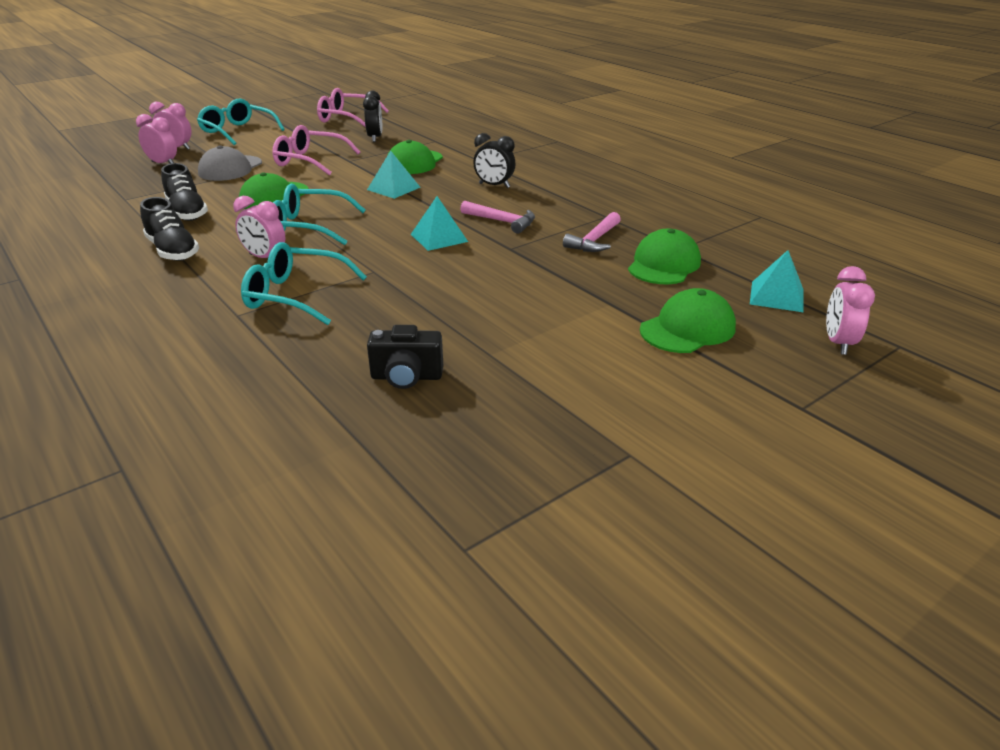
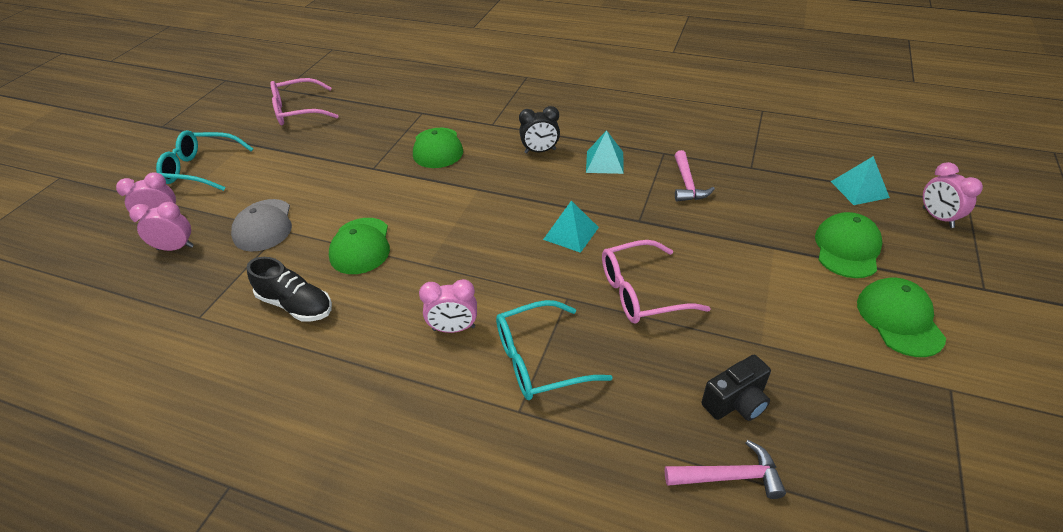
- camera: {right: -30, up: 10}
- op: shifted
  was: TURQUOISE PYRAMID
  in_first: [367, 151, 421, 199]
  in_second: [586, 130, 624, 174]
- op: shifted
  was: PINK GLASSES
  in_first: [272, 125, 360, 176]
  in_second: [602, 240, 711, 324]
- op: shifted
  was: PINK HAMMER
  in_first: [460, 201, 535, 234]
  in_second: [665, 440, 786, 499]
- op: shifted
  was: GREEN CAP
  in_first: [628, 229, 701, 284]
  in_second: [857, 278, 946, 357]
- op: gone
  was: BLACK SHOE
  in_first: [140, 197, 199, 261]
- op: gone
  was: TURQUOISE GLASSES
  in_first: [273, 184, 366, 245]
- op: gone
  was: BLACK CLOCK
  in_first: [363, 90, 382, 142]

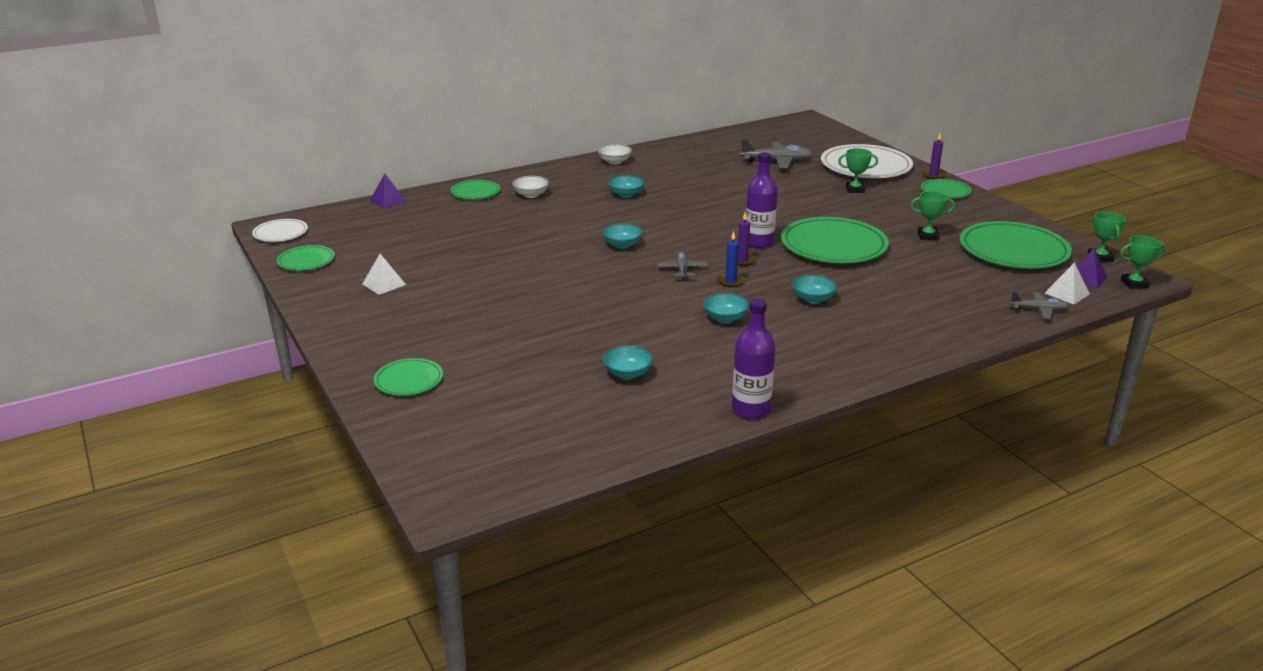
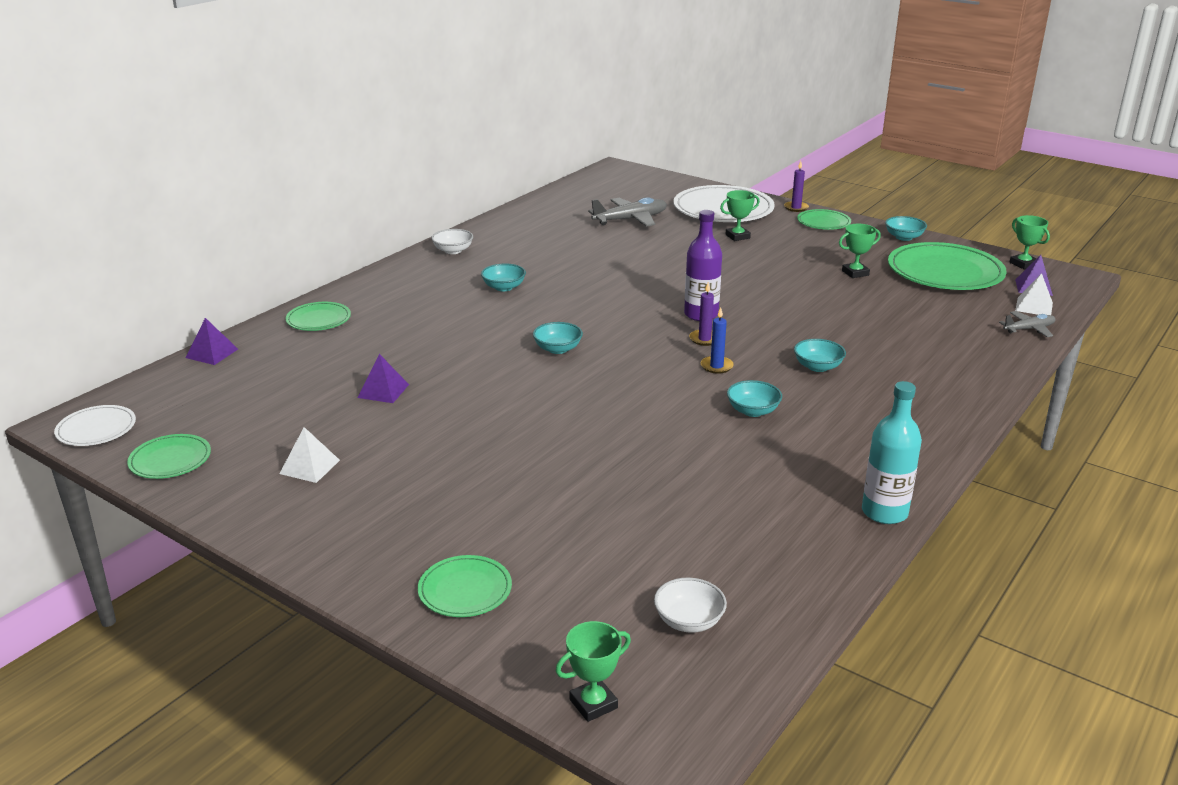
- camera: {right: -25, up: 0}
- op: new
  now: PURPLE PYRAMID
  in_second: [358, 354, 409, 403]
- op: shifted
  was: GREEN TROPHY
  in_first: [1120, 235, 1166, 289]
  in_second: [555, 621, 631, 722]
- op: shifted
  was: WHITE BOWL
  in_first: [512, 176, 549, 198]
  in_second: [654, 578, 727, 633]
- op: repainted
  was: PURPLE BOTTLE
  now: TURQUOISE BOTTLE
  in_first: [732, 299, 775, 419]
  in_second: [862, 381, 922, 524]
- op: shifted
  was: TURQUOISE BOWL
  in_first: [603, 345, 653, 379]
  in_second: [885, 216, 927, 241]
- op: gone
  was: GREY PLANE
  in_first: [657, 251, 708, 279]
- op: gone
  was: GREEN PLATE
  in_first: [781, 217, 889, 263]

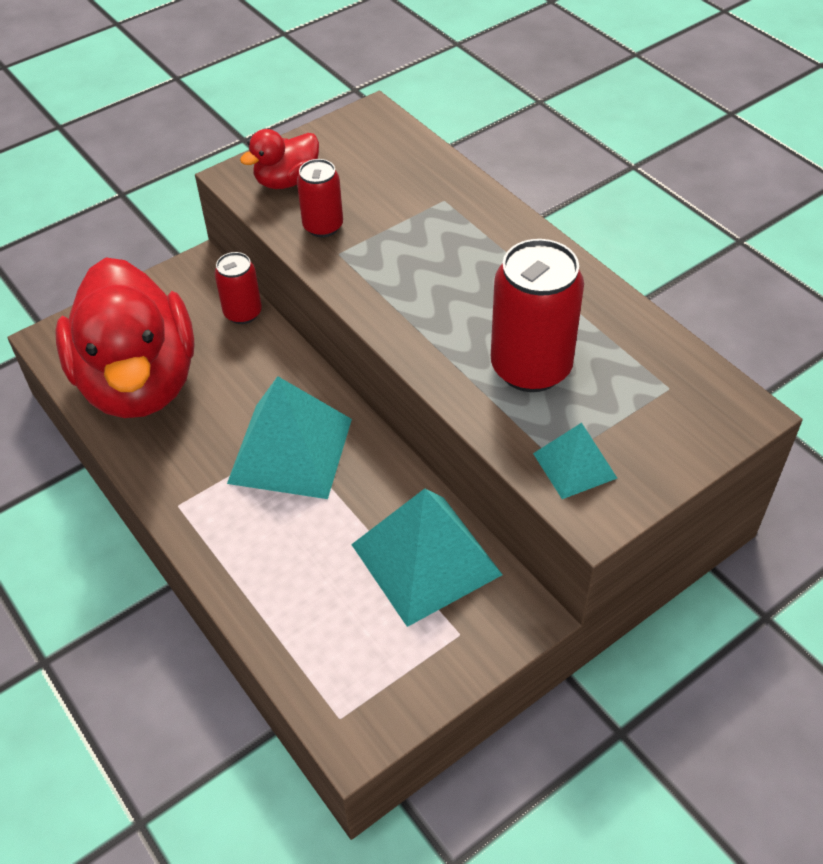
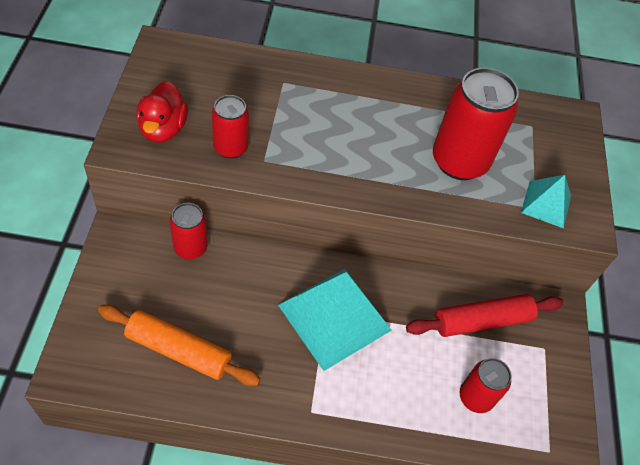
- camera: {right: -55, up: 5}
- op: swapped
  was: RED DUCK
  now: ORANGE ROLLING PIN
  in_first: [55, 258, 195, 418]
  in_second: [98, 305, 261, 386]
- op: swapped
  was: TURQUOISE PYRAMID
  now: RED ROLLING PIN
  in_first: [351, 488, 503, 627]
  in_second: [406, 294, 564, 337]
- op: new
  now: RED CAN
  in_second: [459, 358, 512, 413]

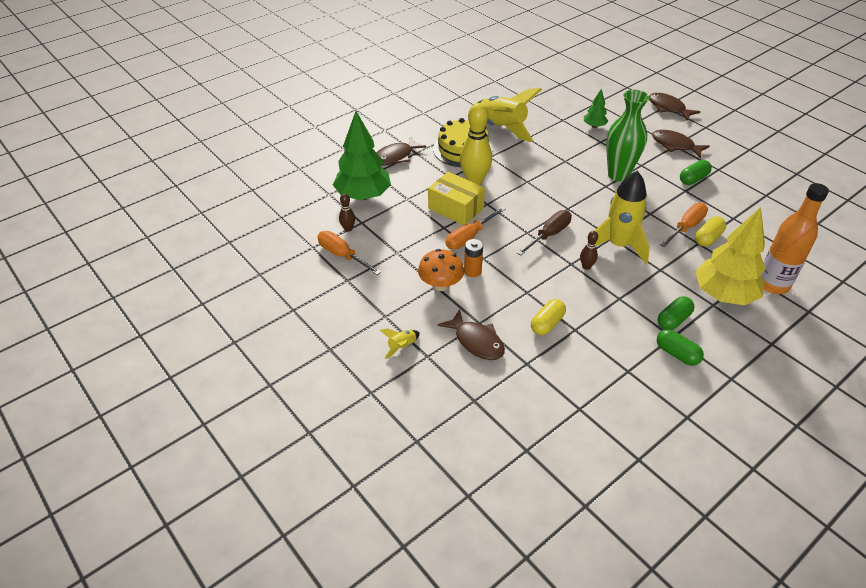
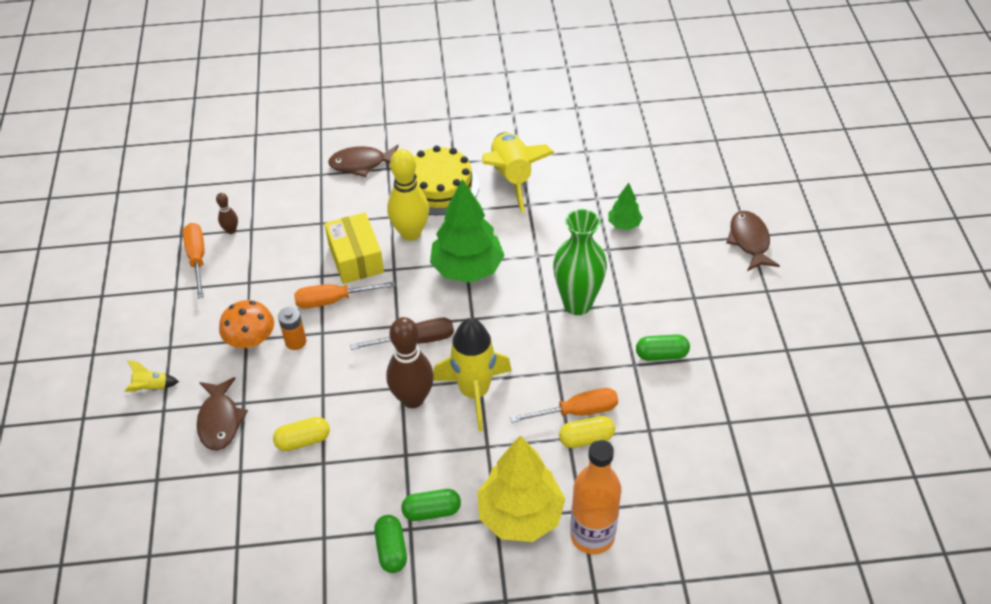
- camera: {right: 35, up: 5}
- op: scaled
  was: BROWN BOWLING PIN
  in_first: [580, 231, 598, 270]
  in_second: [386, 317, 434, 408]
  ratio: 2.13
- op: shifted
  was: GREEN TREE
  in_first: [333, 111, 391, 200]
  in_second: [430, 179, 504, 283]
- op: gone
  was: BROWN FISH
  in_first: [652, 130, 710, 158]

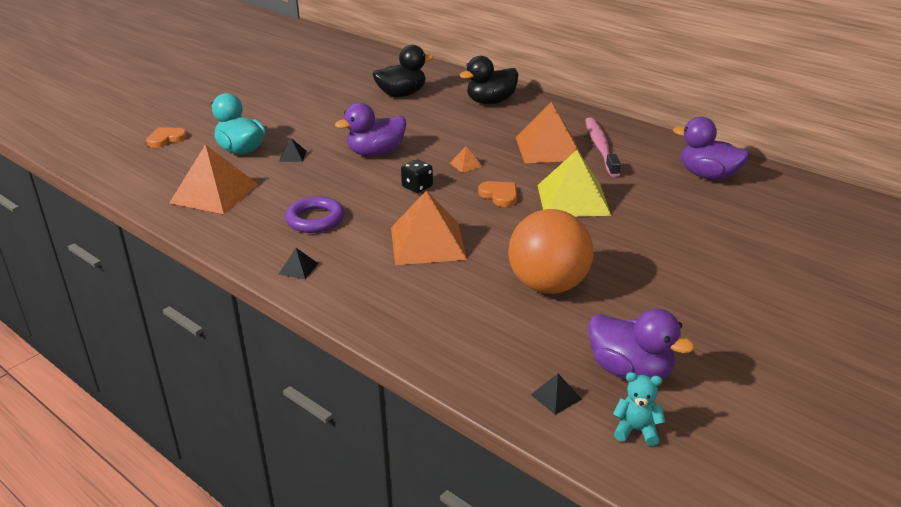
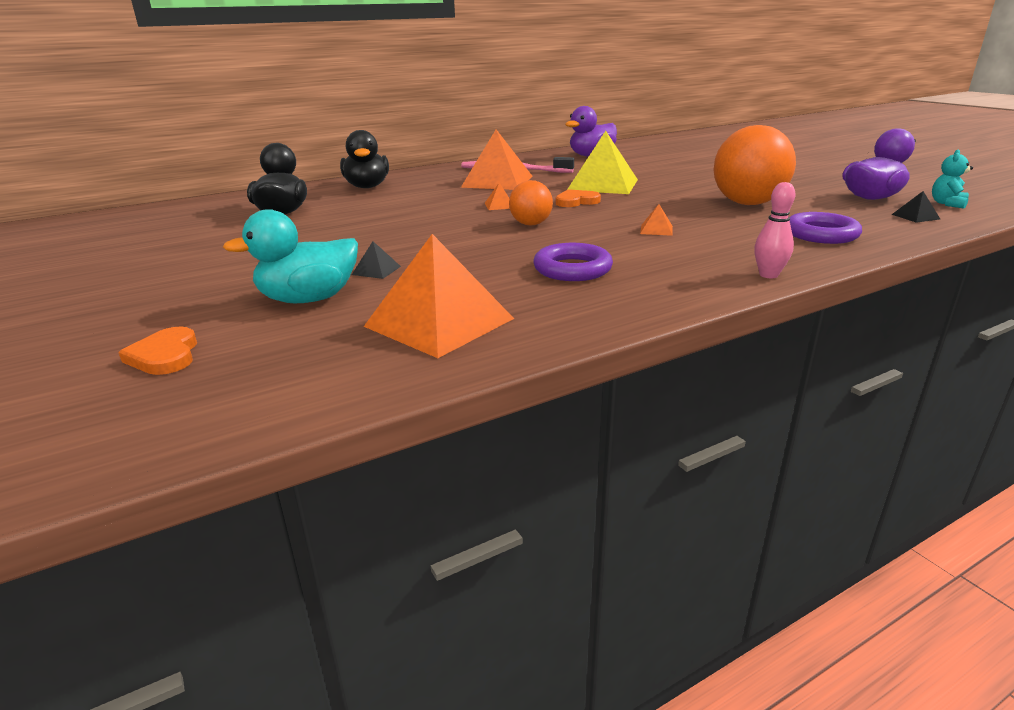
- camera: {right: -70, up: -5}
- op: swapped
  was: BLACK DICE
  now: ORANGE BALL
  in_first: [401, 159, 433, 193]
  in_second: [509, 180, 553, 226]
- op: scaled
  was: ORANGE PYRAMID
  in_first: [391, 191, 467, 265]
  in_second: [640, 204, 673, 236]
  ratio: 0.41
- op: new
  now: PINK BOWLING PIN
  in_second: [754, 182, 796, 278]
- op: new
  now: PURPLE RING
  in_second: [789, 212, 862, 244]
- op: gone
  was: BLACK PYRAMID
  in_first: [279, 248, 318, 279]
- op: gone
  was: PURPLE DUCK
  in_first: [335, 103, 407, 156]

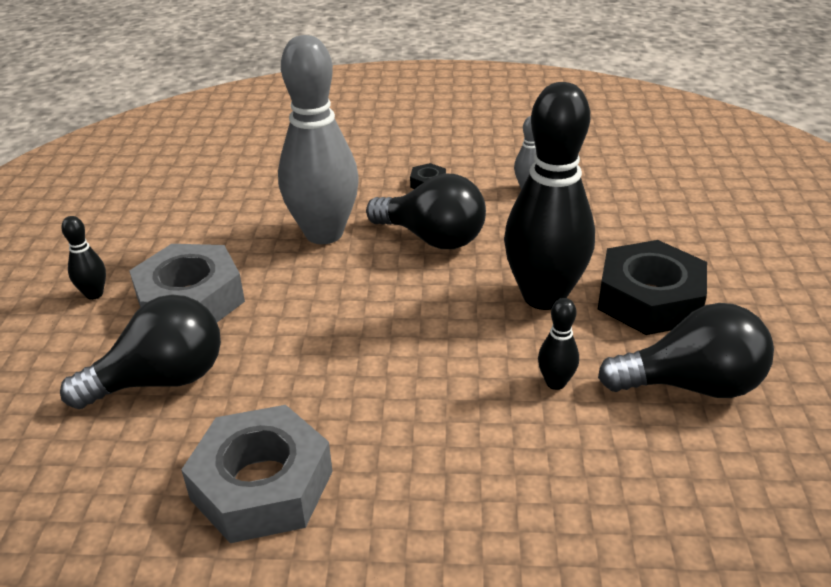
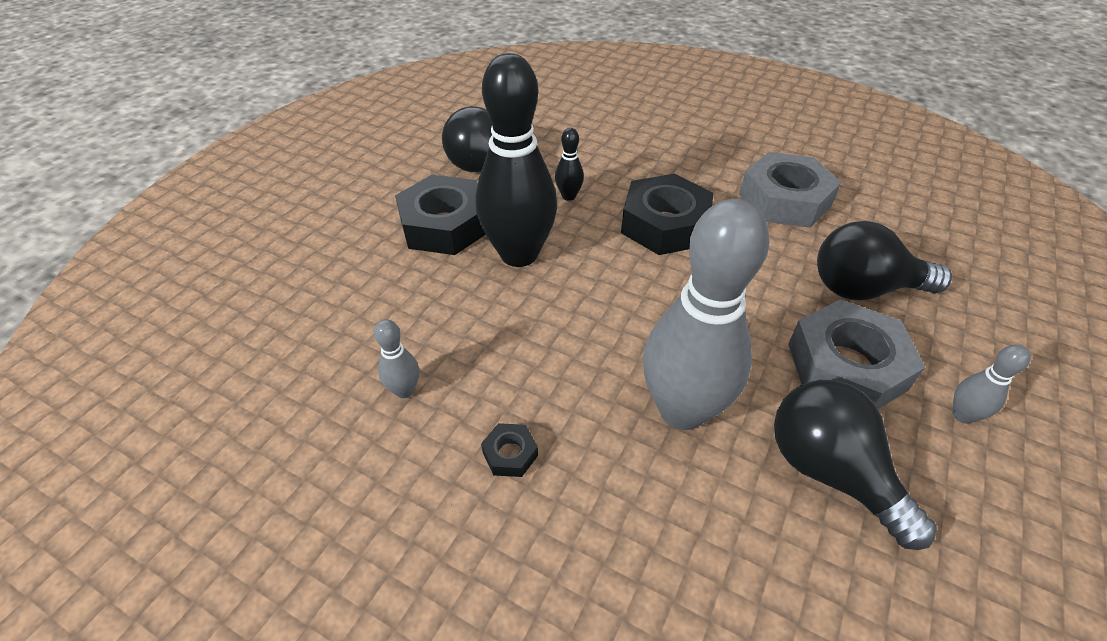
- camera: {right: -155, up: 10}
- op: new
  now: BLACK NUT
  in_second: [621, 174, 714, 255]
- op: shifted
  was: BLACK LIGHT BULB
  in_first: [366, 173, 486, 249]
  in_second: [774, 380, 937, 550]
- op: repainted
  was: BLACK BOWLING PIN
  now: GREY BOWLING PIN
  in_first: [61, 216, 106, 300]
  in_second: [952, 345, 1030, 424]

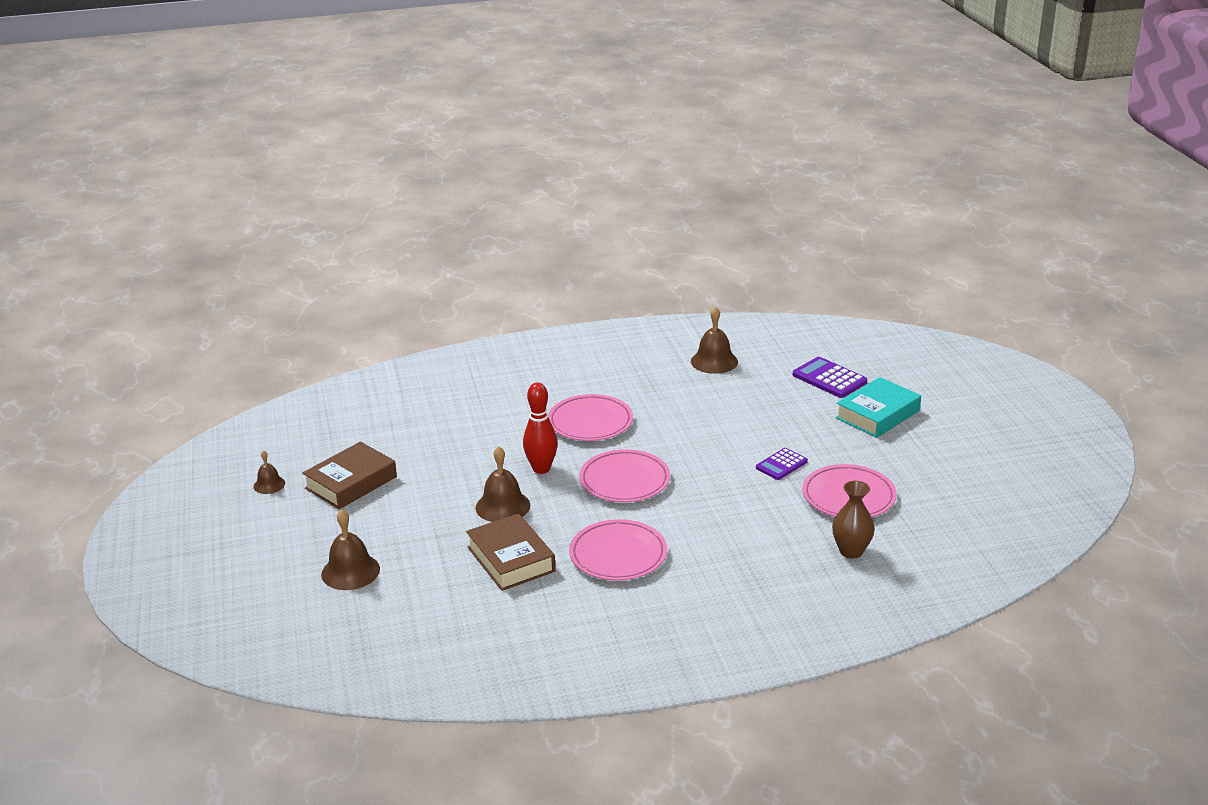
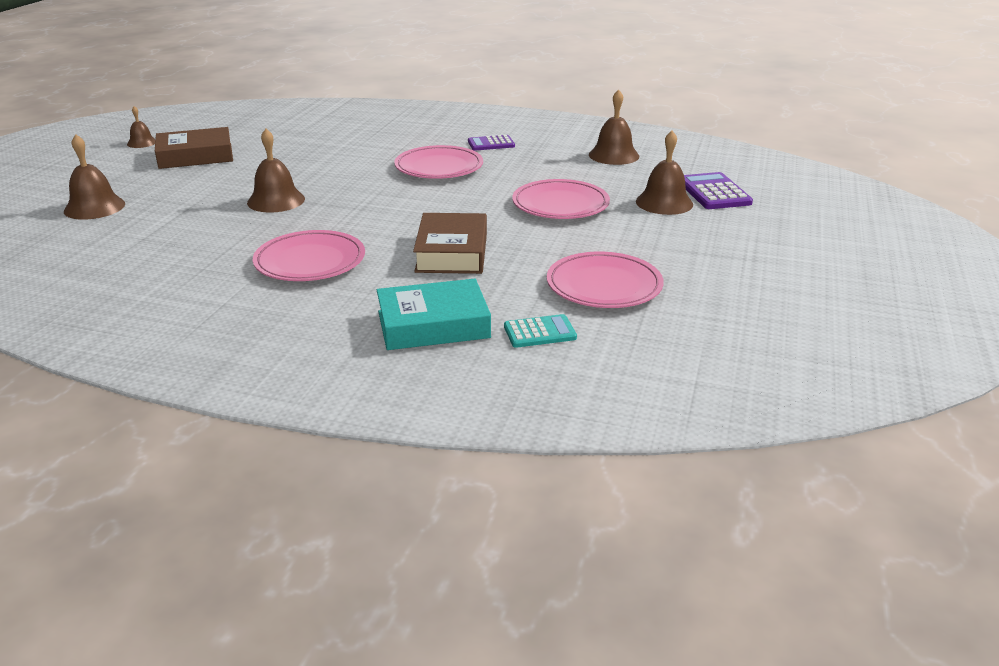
- camera: {right: 30, up: 0}
- op: shifted
  was: TURQUOISE BOOK
  in_first: [836, 377, 921, 438]
  in_second: [377, 279, 491, 350]
- op: shifted
  was: BROWN BOOK
  in_first: [466, 513, 556, 591]
  in_second: [413, 213, 487, 274]
- op: shifted
  was: PURPLE CALCULATOR
  in_first: [756, 448, 808, 480]
  in_second: [468, 135, 515, 151]
- op: swapped
  was: BROWN VASE
  now: TURQUOISE CALCULATOR
  in_first: [832, 481, 875, 559]
  in_second: [504, 314, 577, 348]
- op: shifted
  was: PINK PLATE
  in_first: [579, 449, 670, 502]
  in_second: [512, 179, 610, 219]
- op: new
  now: BROWN BELL
  in_second: [636, 131, 693, 215]
- op: gone
  was: RED BOWLING PIN
  in_first: [523, 382, 558, 474]

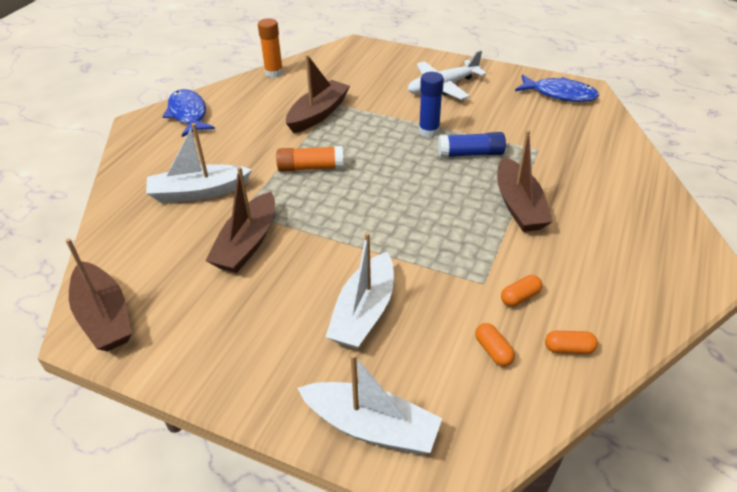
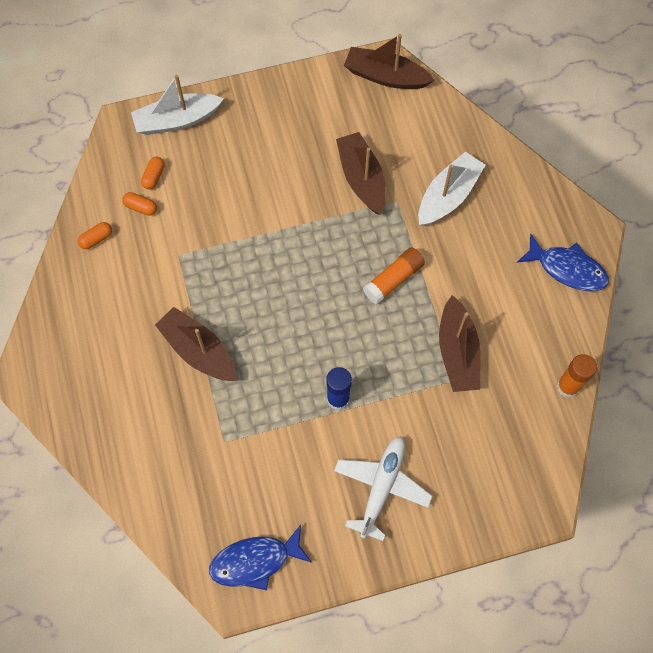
- camera: {right: 140, up: 25}
- op: shifted
  was: ORANGE CAPSULE
  in_first: [501, 275, 542, 307]
  in_second: [141, 157, 165, 190]
- op: gone
  was: WHITE BOAT
  in_first: [325, 232, 394, 349]
- op: gone
  was: BLUE GLUE STICK
  in_first: [438, 132, 506, 158]

